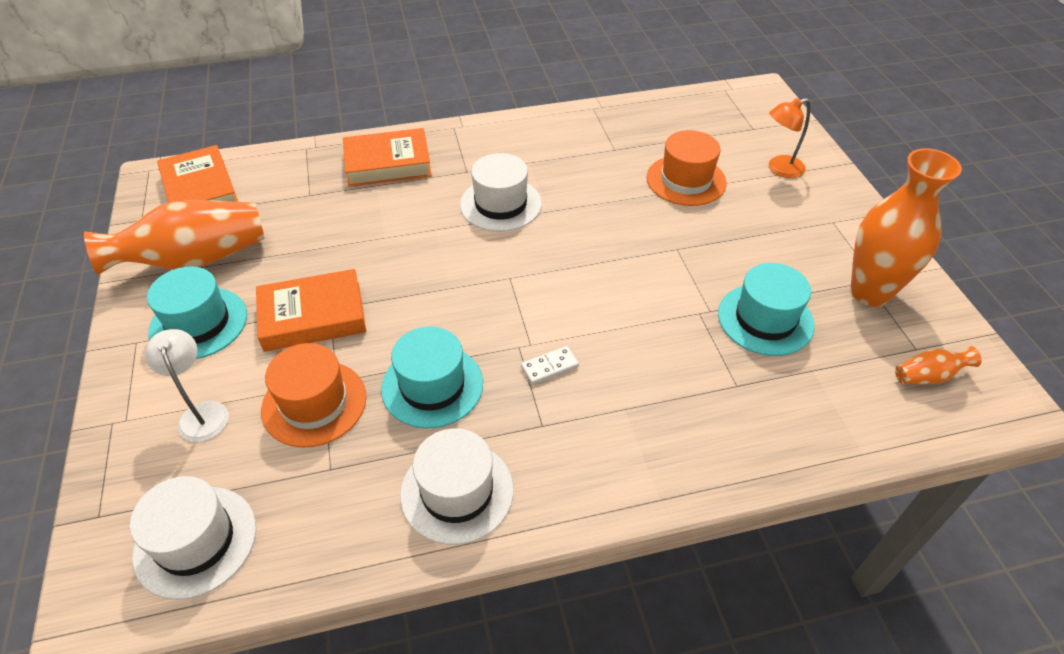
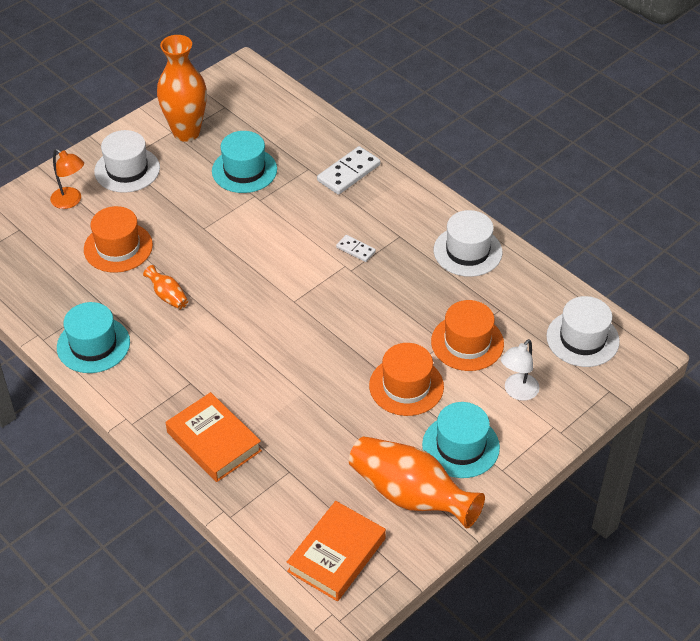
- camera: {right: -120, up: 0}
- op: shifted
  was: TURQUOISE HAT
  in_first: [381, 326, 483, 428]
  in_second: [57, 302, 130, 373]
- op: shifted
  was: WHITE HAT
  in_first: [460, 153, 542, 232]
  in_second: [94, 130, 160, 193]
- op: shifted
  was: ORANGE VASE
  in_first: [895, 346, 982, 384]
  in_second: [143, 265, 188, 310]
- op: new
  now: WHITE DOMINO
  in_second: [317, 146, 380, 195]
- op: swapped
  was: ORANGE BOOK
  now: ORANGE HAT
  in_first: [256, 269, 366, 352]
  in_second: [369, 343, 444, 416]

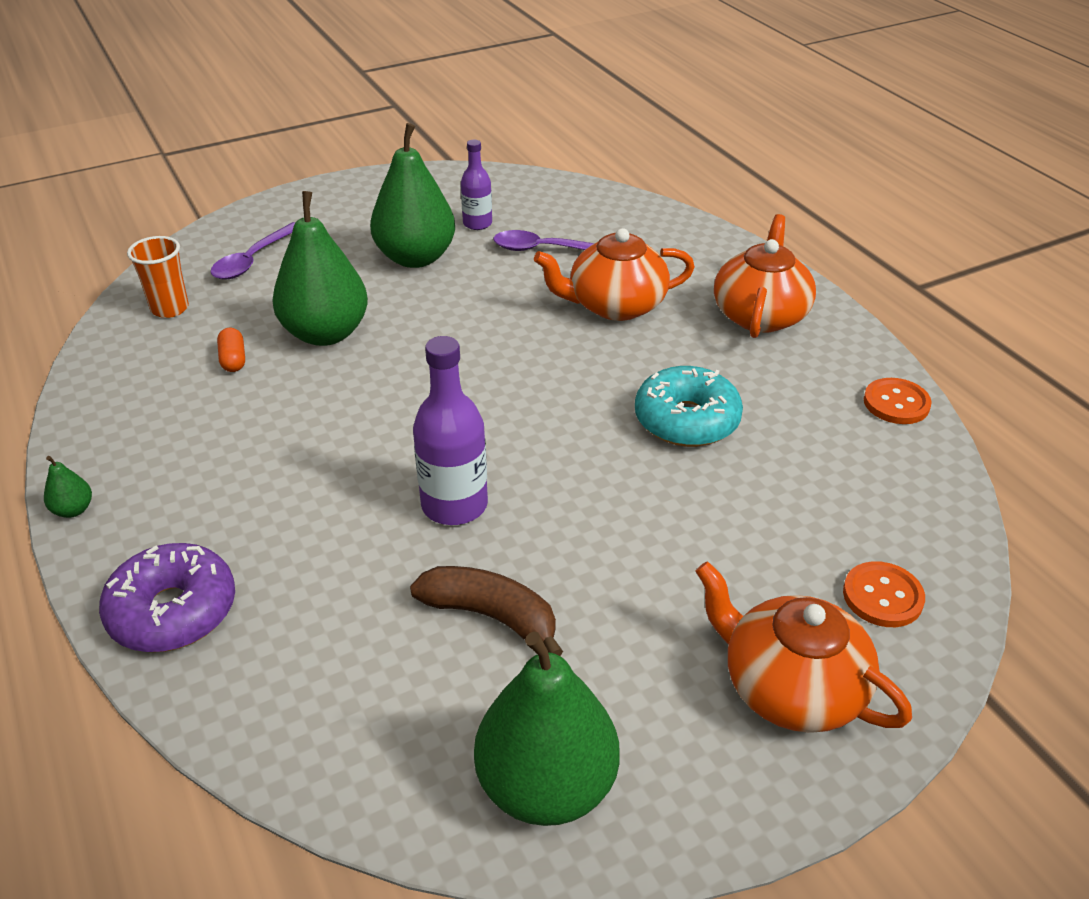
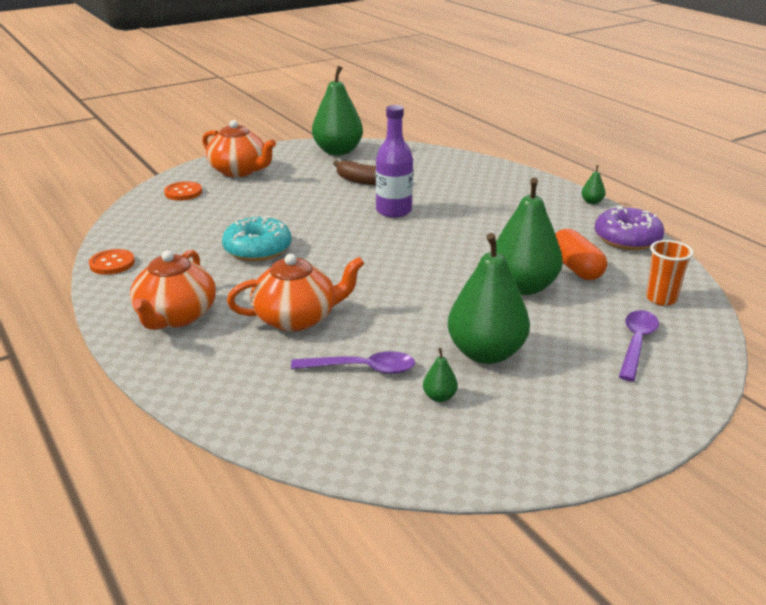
- camera: {right: 175, up: -10}
- op: swapped
  was: PURPLE BOTTLE
  now: GREEN PEAR
  in_first: [461, 140, 492, 230]
  in_second: [423, 348, 458, 402]
- op: scaled
  was: ORANGE CAPSULE
  in_first: [217, 328, 245, 372]
  in_second: [555, 229, 607, 280]
  ratio: 1.79
- op: shifted
  was: PURPLE DONUT
  in_first: [99, 543, 235, 652]
  in_second: [595, 205, 664, 250]

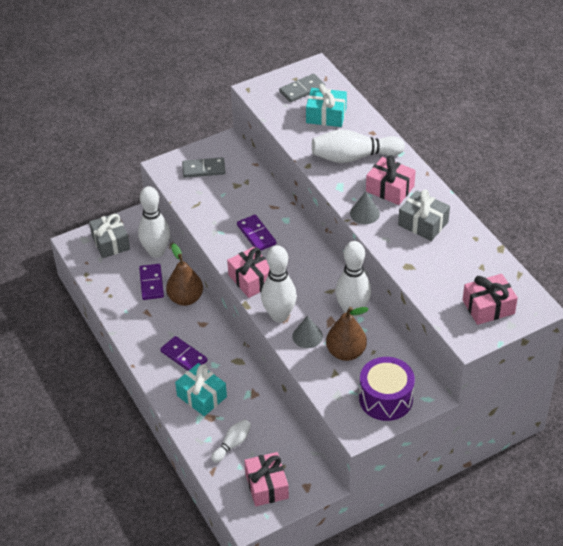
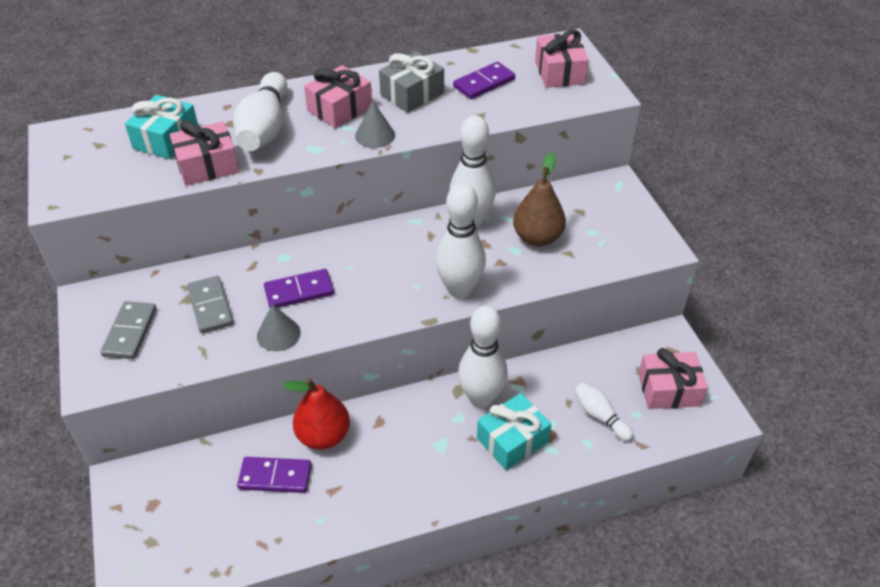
- camera: {right: -80, up: 0}
- op: shifted
  was: PINK GIFT
  in_first: [227, 247, 270, 298]
  in_second: [170, 120, 239, 186]
- op: shifted
  was: GREY DOMINO
  in_first: [279, 74, 325, 102]
  in_second: [187, 276, 233, 333]
- op: shifted
  was: GREY CONE
  in_first: [292, 316, 323, 348]
  in_second: [257, 304, 301, 351]
- op: repainted
  was: BROWN PEAR
  now: RED PEAR
  in_first: [166, 244, 203, 306]
  in_second: [283, 378, 350, 450]
- op: shifted
  was: PURPLE DOMINO
  in_first: [160, 336, 208, 371]
  in_second: [453, 62, 515, 99]
- op: shifted
  was: WHITE BOWLING PIN
  in_first: [138, 186, 170, 258]
  in_second: [458, 306, 508, 408]
- op: gone
  was: GREY GIFT
  in_first: [89, 213, 130, 258]
- op: gone
  was: PURPLE DRUM
  in_first: [359, 357, 415, 421]

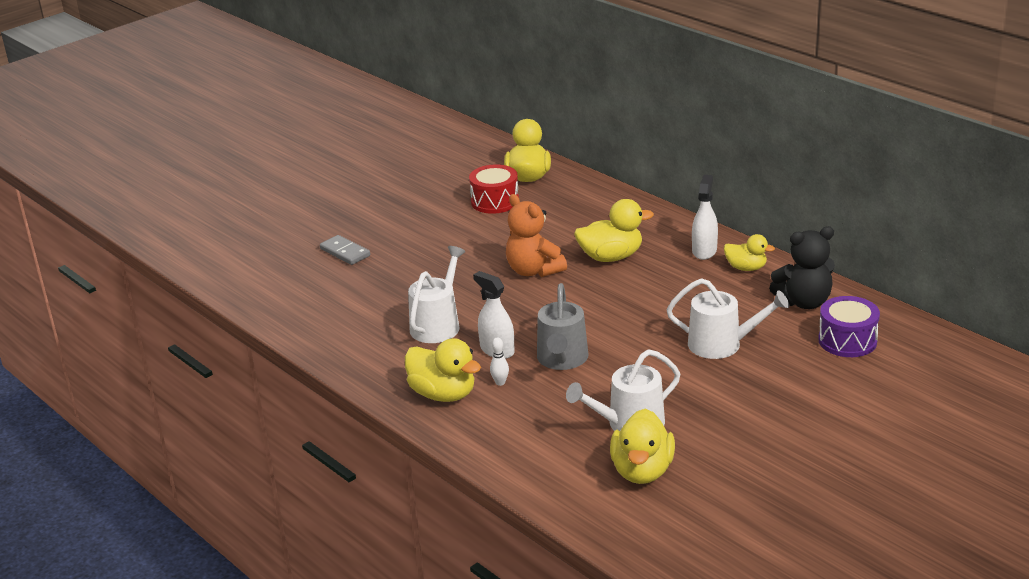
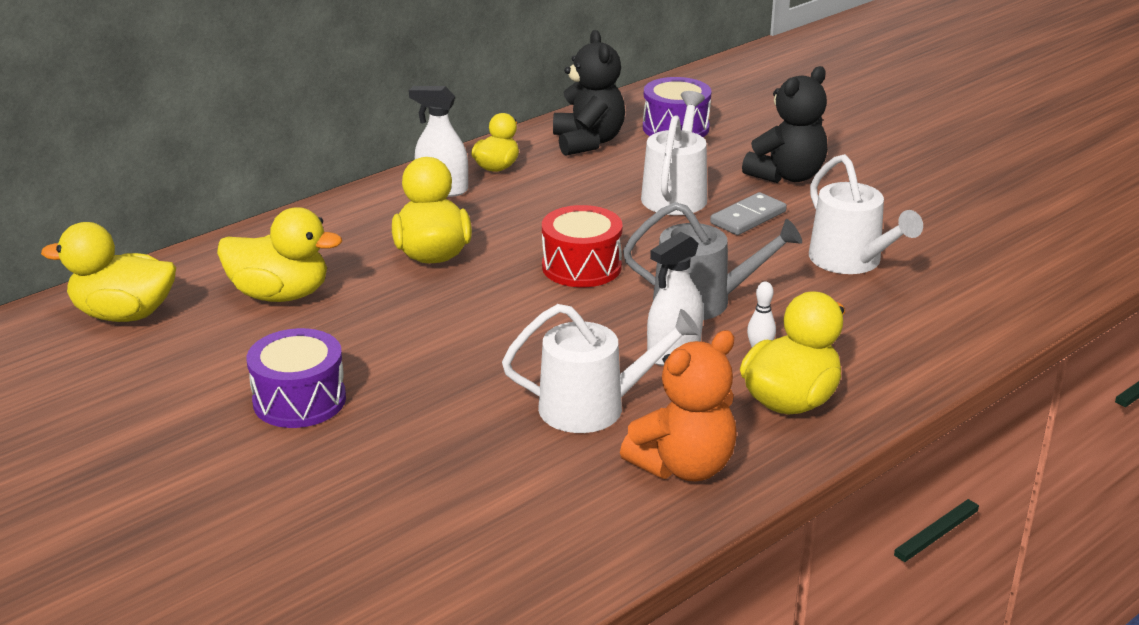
- camera: {right: -90, up: 0}
- op: shifted
  was: YELLOW DUCK
  in_first: [610, 409, 675, 484]
  in_second: [217, 207, 342, 302]
- op: new
  now: PURPLE DRUM
  in_second: [247, 328, 346, 428]
- op: rotated
  was: WHITE WATERING CAN
  in_first: [408, 246, 466, 343]
  in_second: [502, 304, 700, 433]
  clockwise: 150
- op: shifted
  was: RED DRUM
  in_first: [469, 164, 519, 214]
  in_second: [542, 205, 622, 287]
- op: shifted
  was: ORANGE TEDDY BEAR
  in_first: [506, 194, 567, 277]
  in_second: [620, 330, 737, 481]
- op: shifted
  was: GREY DOMINO
  in_first: [320, 235, 370, 265]
  in_second: [710, 192, 787, 235]
- op: new
  now: BLACK TEDDY BEAR
  in_second: [742, 66, 828, 183]

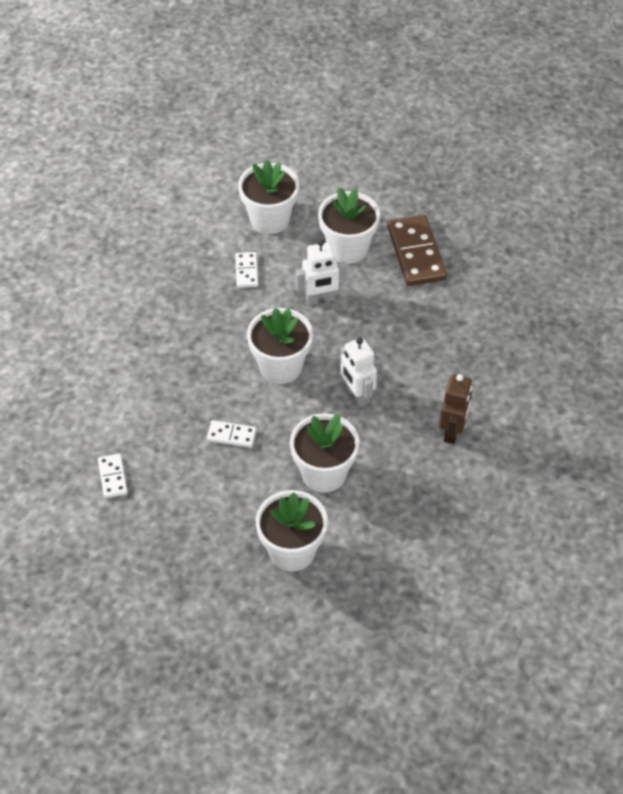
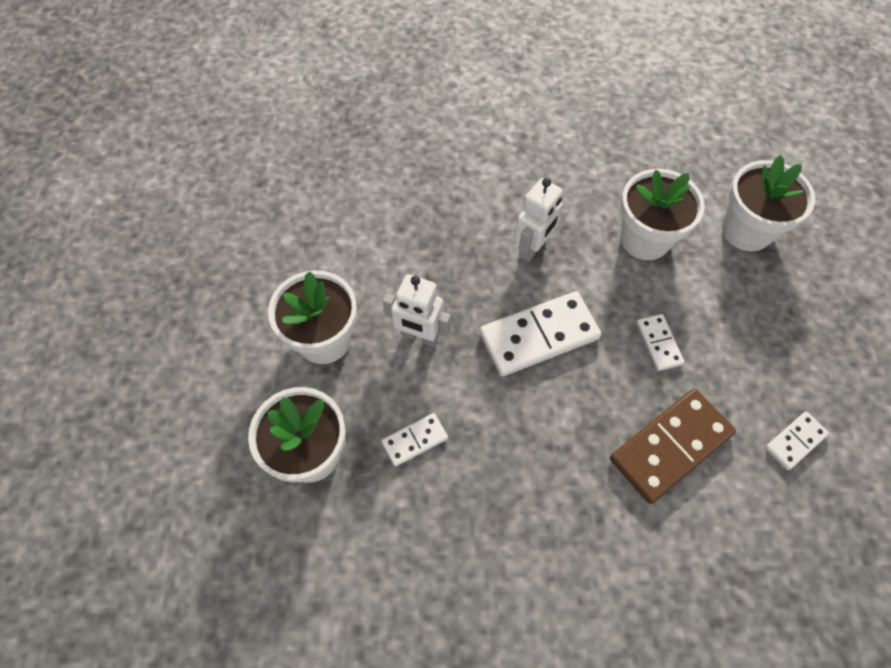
- camera: {right: -115, up: 10}
- op: rotated
  was: WHITE ROBOT
  in_first: [296, 239, 347, 305]
  in_second: [383, 274, 450, 347]
  clockwise: 150
- op: swapped
  was: WHITE FLOWER POT
  now: WHITE DOMINO
  in_first: [247, 308, 313, 384]
  in_second: [480, 291, 601, 376]
- op: shifted
  was: BROWN DOMINO
  in_first: [387, 215, 447, 286]
  in_second: [610, 389, 736, 504]
- op: gone
  was: BROWN ROBOT
  in_first: [439, 374, 472, 444]

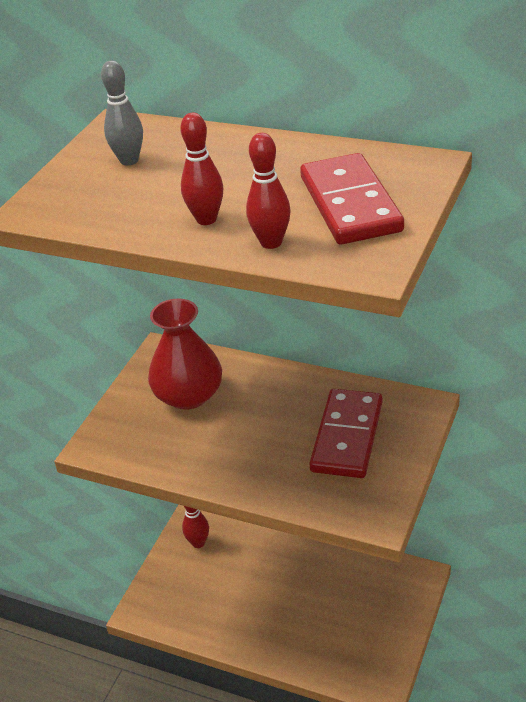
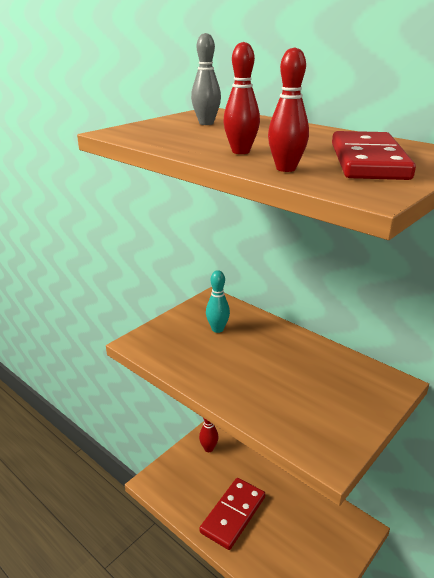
- camera: {right: 15, up: -10}
- op: shifted
  was: RED DOMINO
  in_first: [309, 389, 382, 478]
  in_second: [199, 478, 265, 550]
- op: swapped
  was: RED VASE
  now: TURQUOISE BOWLING PIN
  in_first: [148, 299, 222, 410]
  in_second: [206, 270, 230, 333]

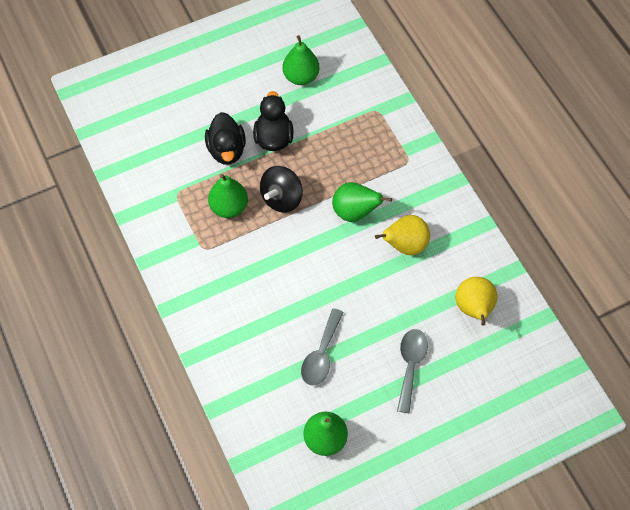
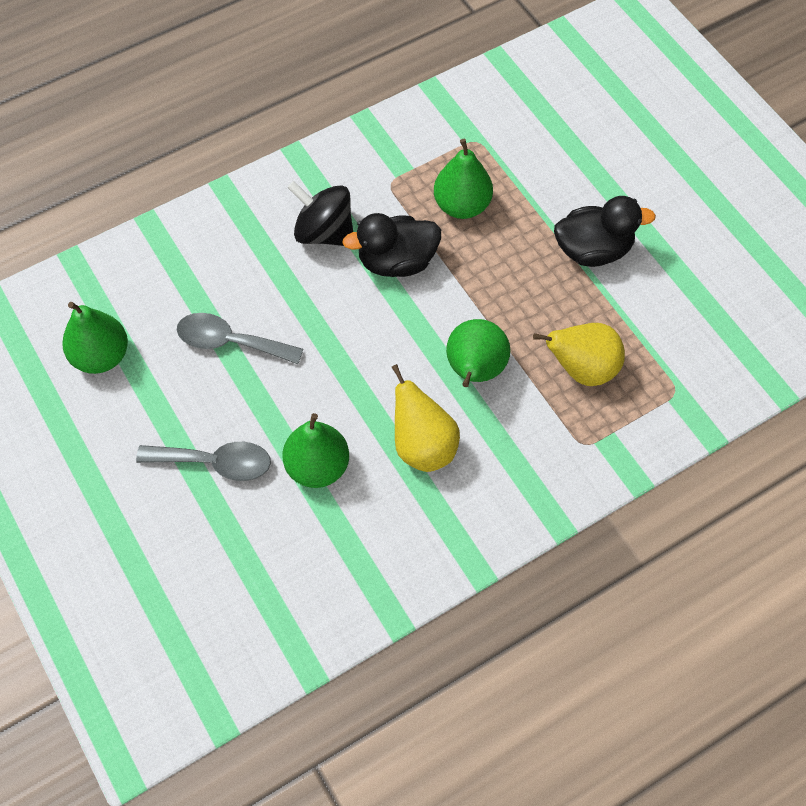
- camera: {right: 85, up: 0}
- op: shifted
  was: GREEN PEAR
  in_first: [282, 35, 320, 85]
  in_second: [283, 413, 349, 488]
- op: shifted
  was: BLACK SPINNING TOP
  in_first: [260, 166, 303, 213]
  in_second: [287, 181, 353, 246]
- op: shifted
  was: BLACK DUCK
  in_first: [205, 112, 246, 165]
  in_second: [342, 213, 441, 277]
- op: shifted
  was: YELLOW PEAR
  in_first: [455, 277, 498, 325]
  in_second: [533, 323, 625, 386]

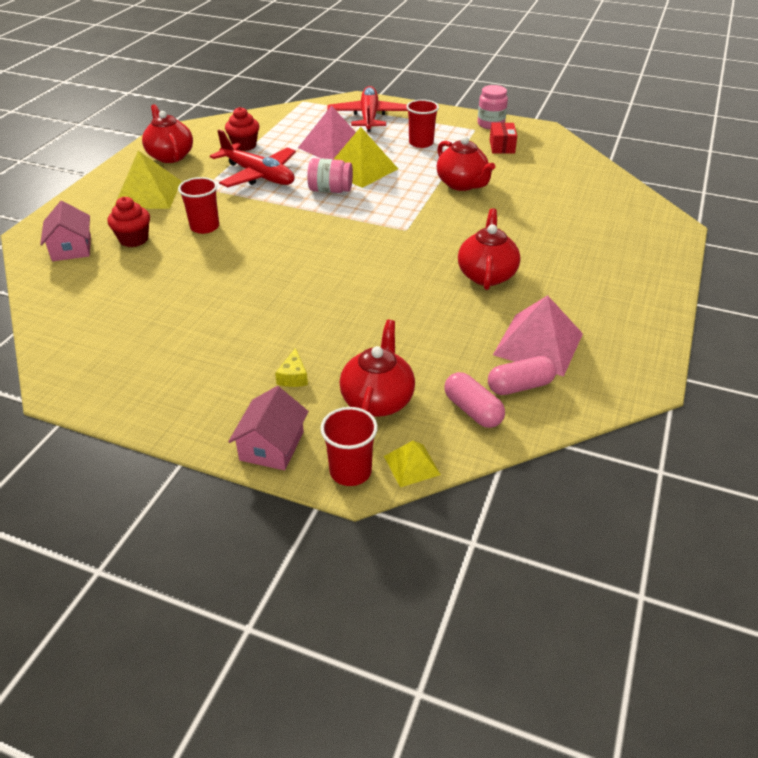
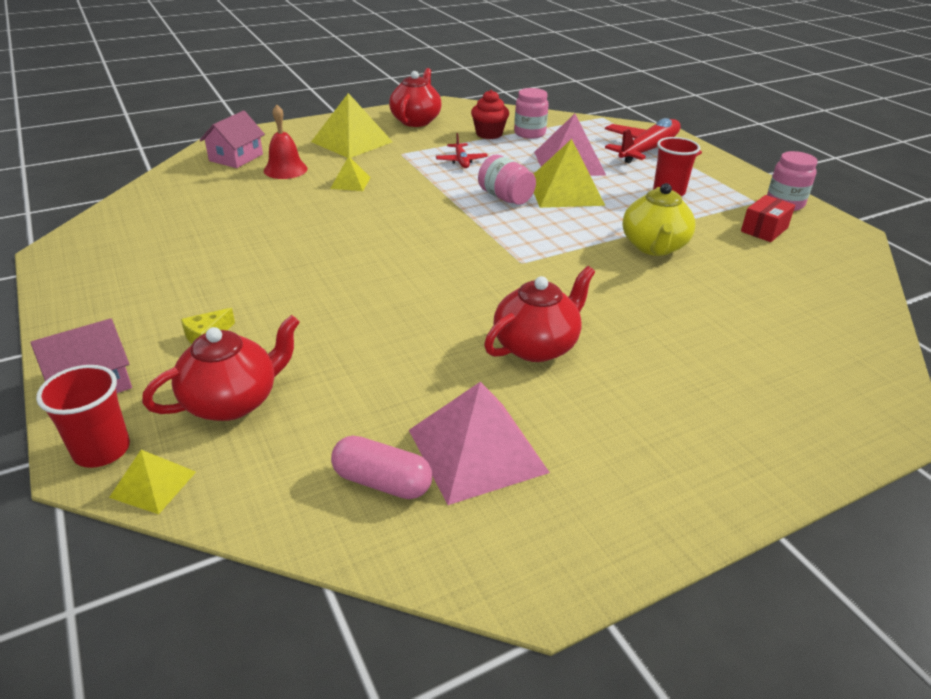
- camera: {right: 40, up: -5}
- op: swapped
  was: RED CUPCAKE
  now: RED BELL
  in_first: [107, 197, 150, 247]
  in_second: [264, 104, 307, 179]
- op: swapped
  was: RED CUP
  now: YELLOW PYRAMID
  in_first: [178, 177, 219, 234]
  in_second: [330, 156, 371, 191]
- op: scaled
  was: RED PLANE
  in_first: [210, 130, 296, 187]
  in_second: [436, 133, 488, 168]
  ratio: 0.48
- op: new
  now: PINK JAR
  in_second: [514, 88, 549, 139]
- op: repainted
  was: RED TEAPOT
  now: YELLOW TEAPOT
  in_first: [437, 136, 495, 191]
  in_second: [623, 183, 695, 256]
- op: gone
  was: PINK CAPSULE
  in_first: [444, 372, 505, 428]

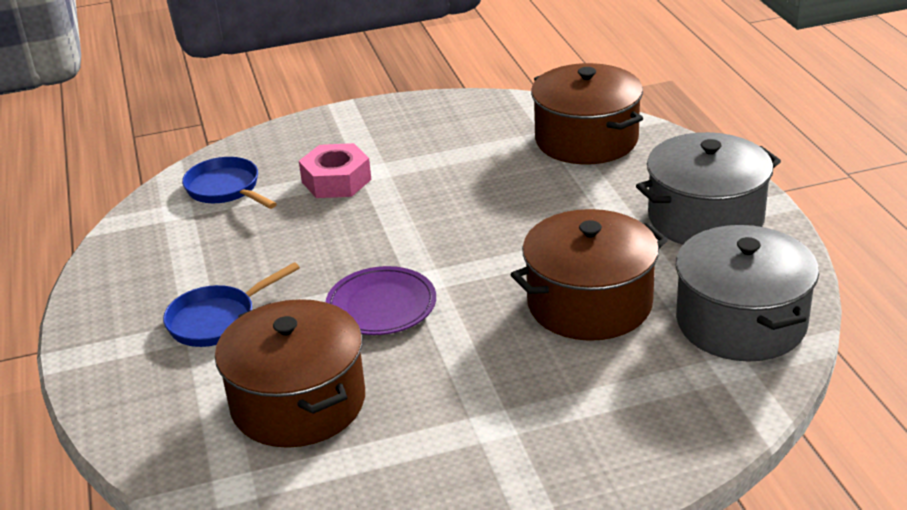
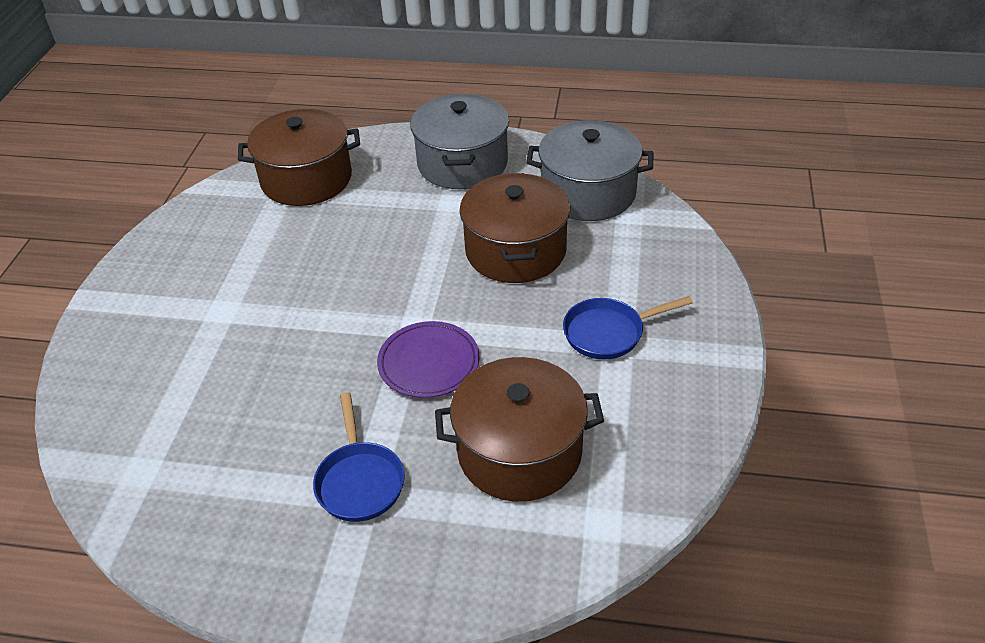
- camera: {right: -65, up: 10}
- op: shifted
  was: BLUE PAN
  in_first: [182, 157, 277, 209]
  in_second: [563, 296, 693, 360]
- op: gone
  was: PINK NUT
  in_first: [299, 143, 372, 198]

